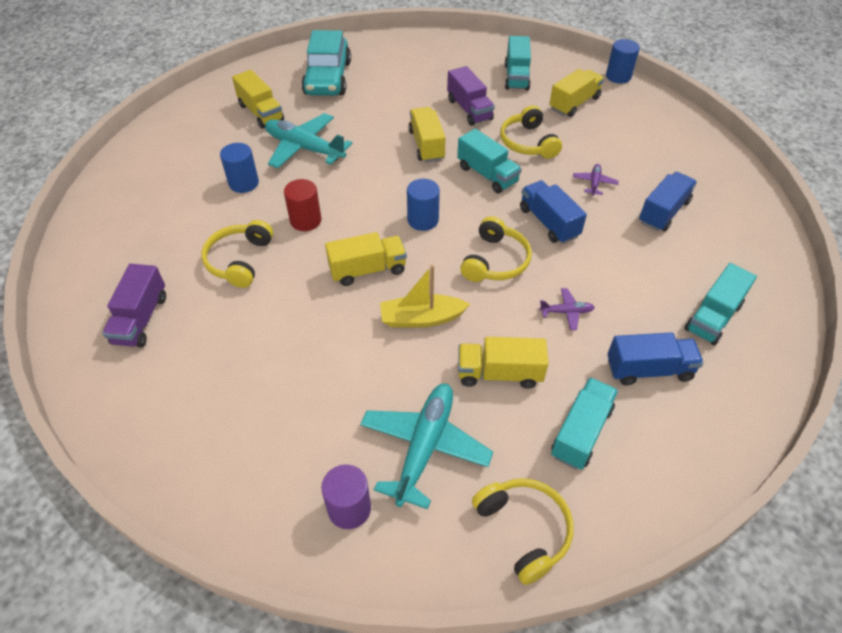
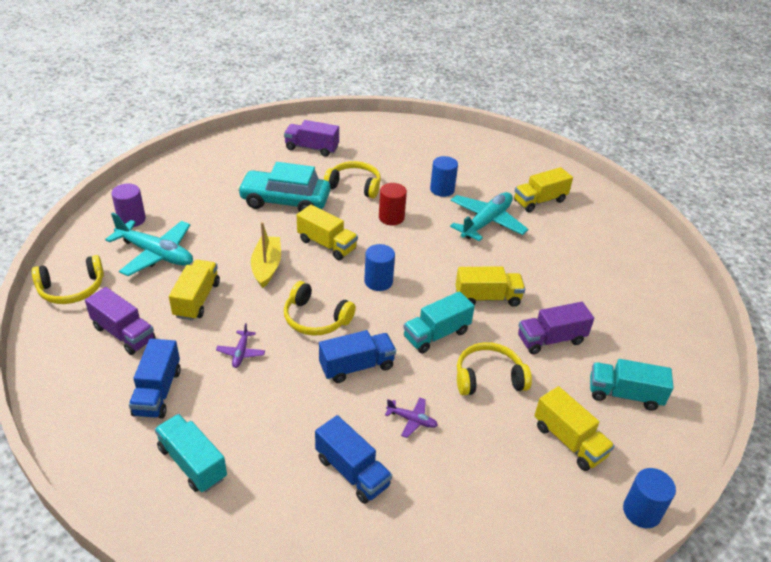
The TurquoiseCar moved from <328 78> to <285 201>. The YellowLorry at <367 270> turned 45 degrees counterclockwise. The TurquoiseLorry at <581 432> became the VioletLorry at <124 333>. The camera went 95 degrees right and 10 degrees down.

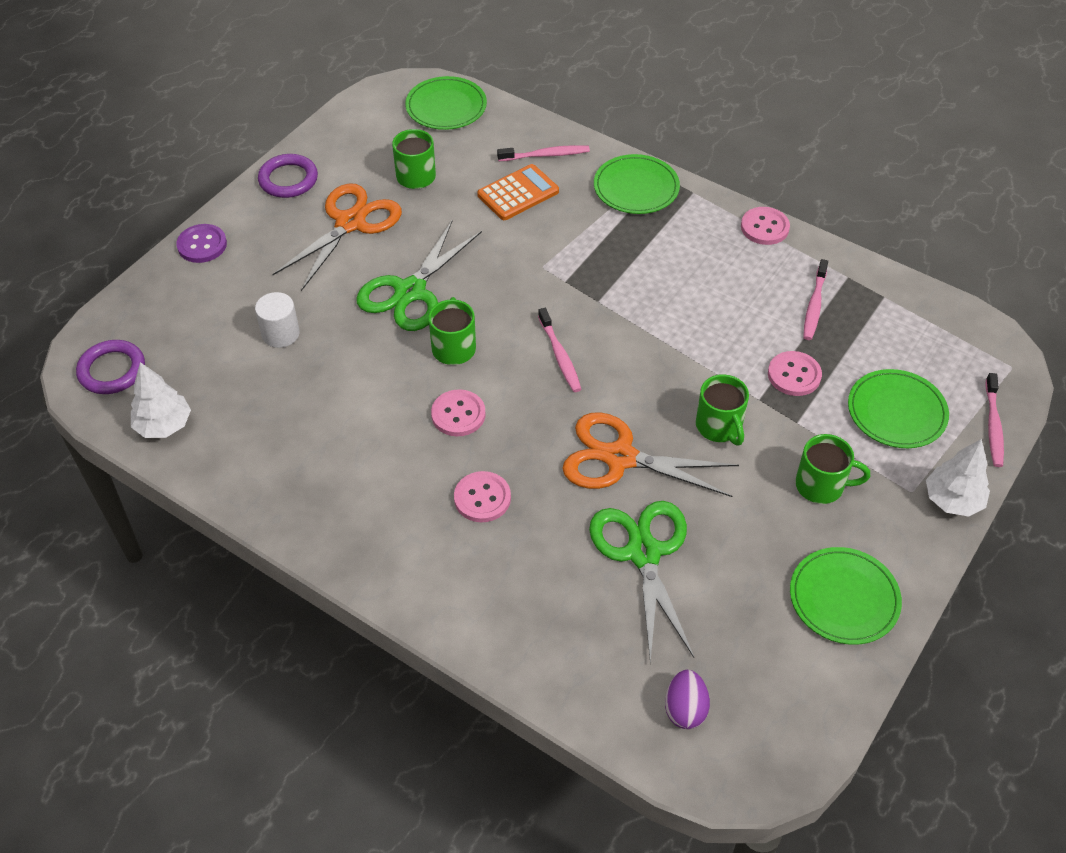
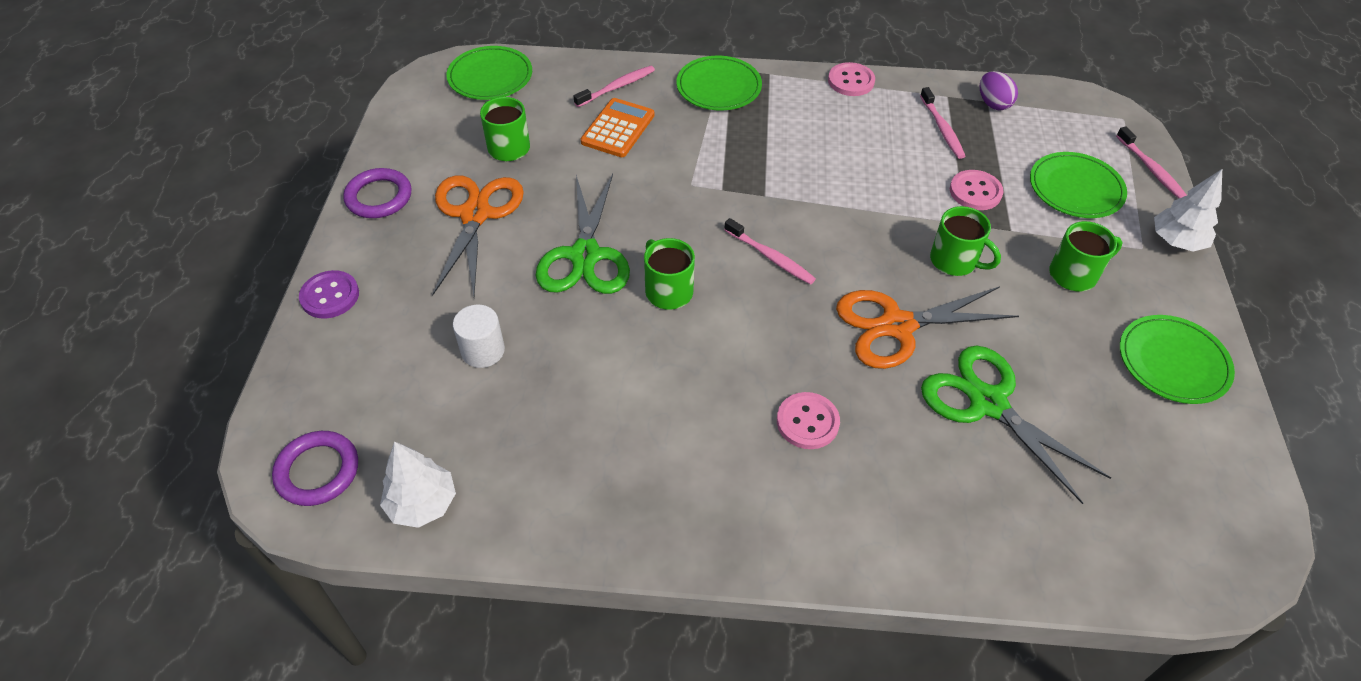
The PinkShirtButton at <458 414> disappeared. The VioletEggShape moved from <685 709> to <993 104>. The camera went 30 degrees left and 0 degrees up.

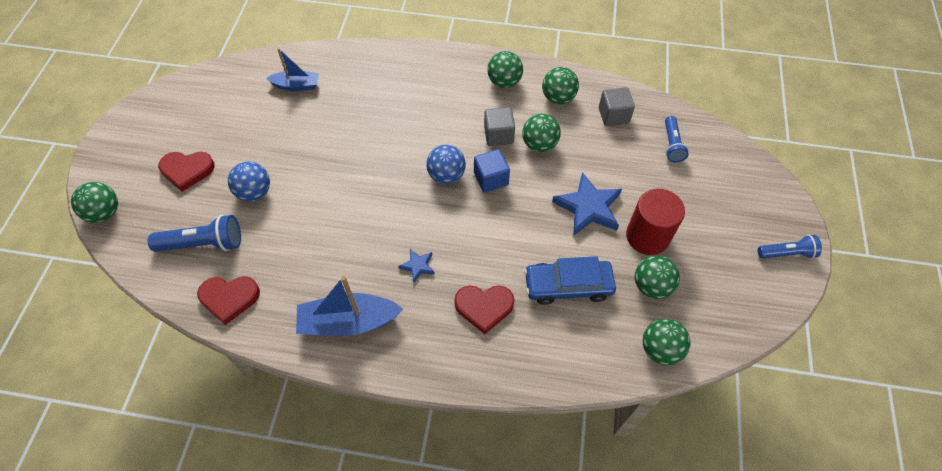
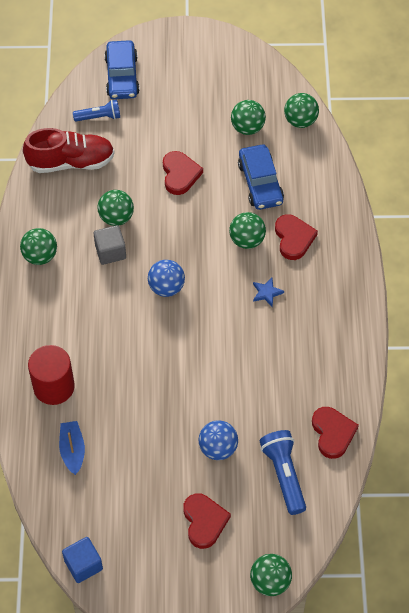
The EmeraldPlayBall moved from <558 98> to <247 240>. The AshGreySolidCube at <613 115> was replaced by the RedSneaker at <71 162>. The RoyalBlueSolidCube moved from <491 179> to <83 565>. The RoyalBlueStar at <588 207> was replaced by the RedHeart at <180 174>. The RedCylinderShape moved from <647 236> to <54 387>. The RoyalBlueFlashlight at <787 253> disappeared. The RoyalBlueBoat at <348 322> disappeared. The RoyalBlueCar at <122 76> appeared. The camera went 100 degrees left and 0 degrees up.

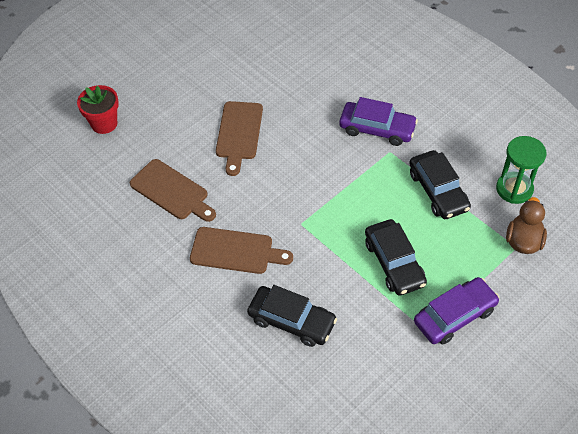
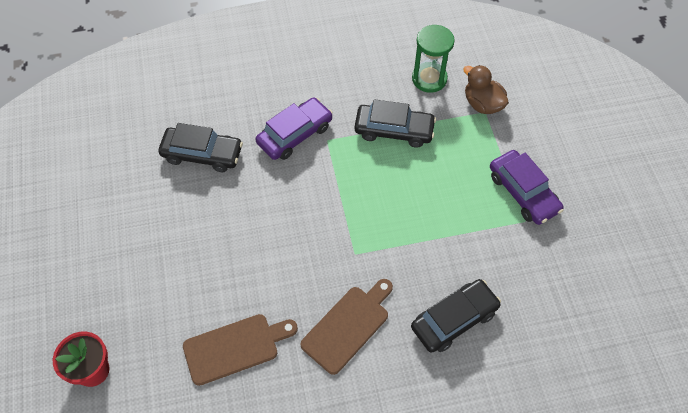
The DarkBrownCuttingBoard at <239 134> disappeared. The EbonyCar moved from <394 263> to <202 154>. The VioletCar at <455 316> turned 150 degrees clockwise. The camera went 60 degrees left and 5 degrees up.

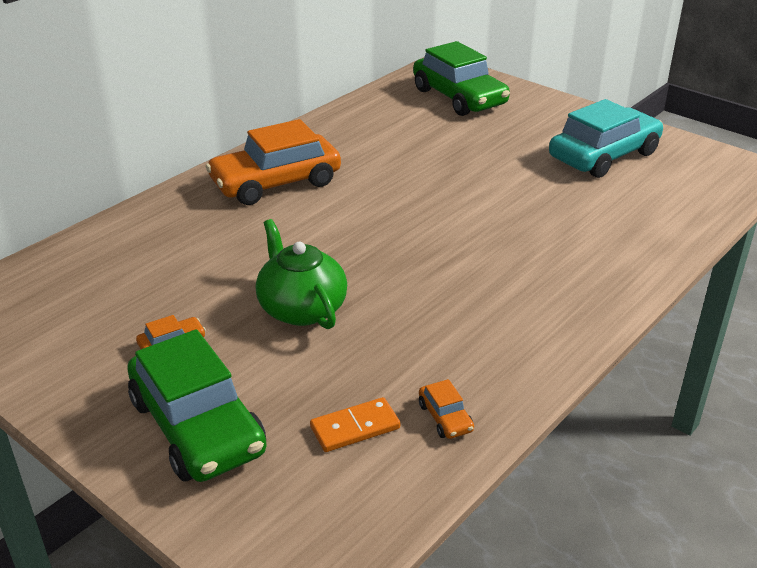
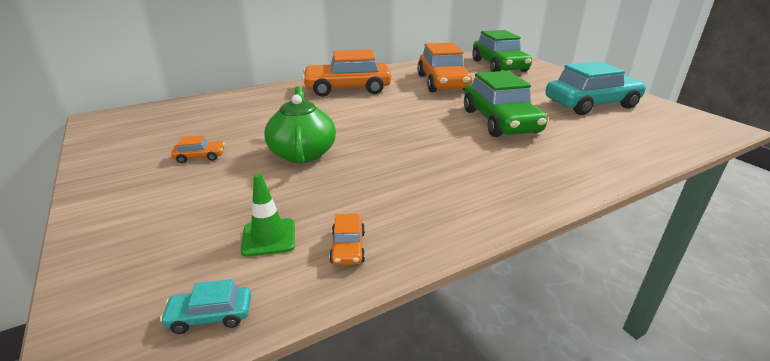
The EmeraldCar moved from <198 426> to <500 121>. The BrightOrangeDominoTile at <355 428> was replaced by the EmeraldSafetyCone at <269 237>. The BrightOrangeCar at <442 83> appeared. The TurquoiseCar at <210 316> appeared. The camera went 20 degrees right and 5 degrees down.

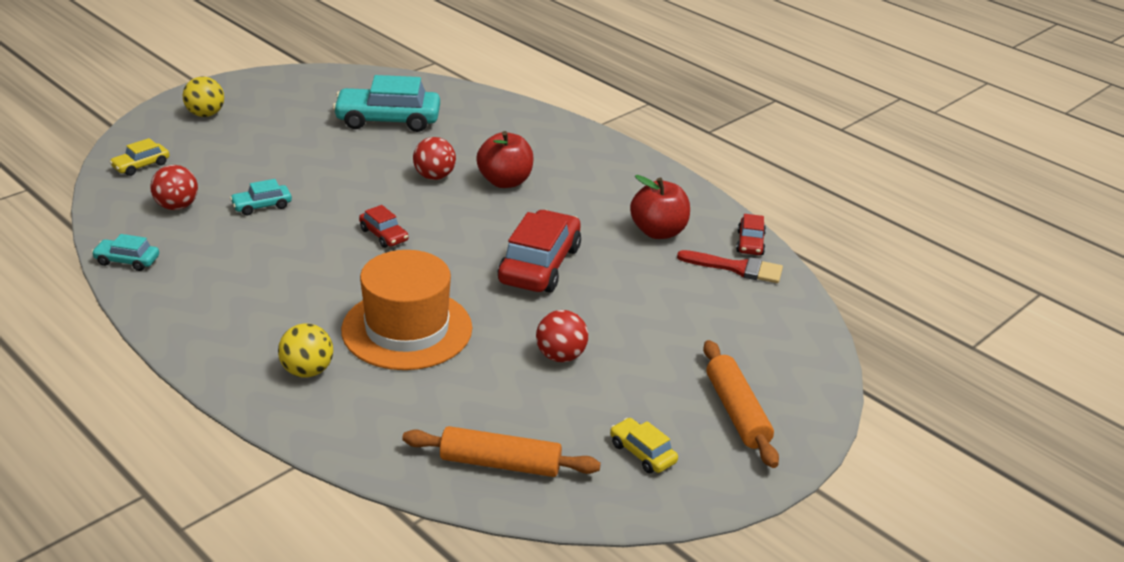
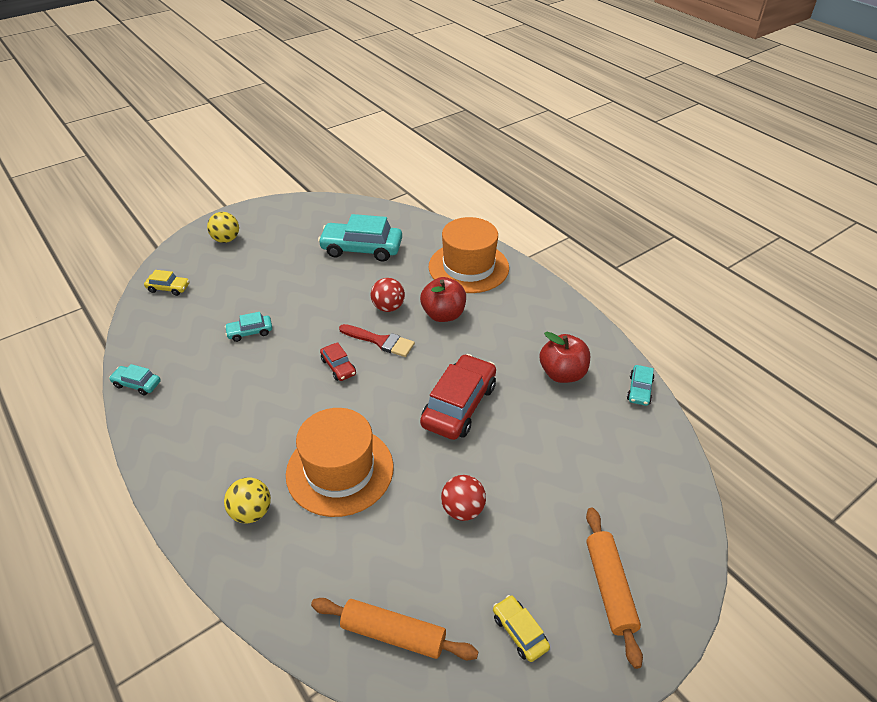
The YellowCar at <141 165> turned 135 degrees counterclockwise. The RedPlayBall at <177 206> disappeared. The RedCar at <750 243> became the TurquoiseCar at <639 390>. The RedPaintbrush moved from <737 268> to <380 341>. The BrightOrangeTopHat at <468 267> appeared. The camera went 10 degrees right and 10 degrees up.

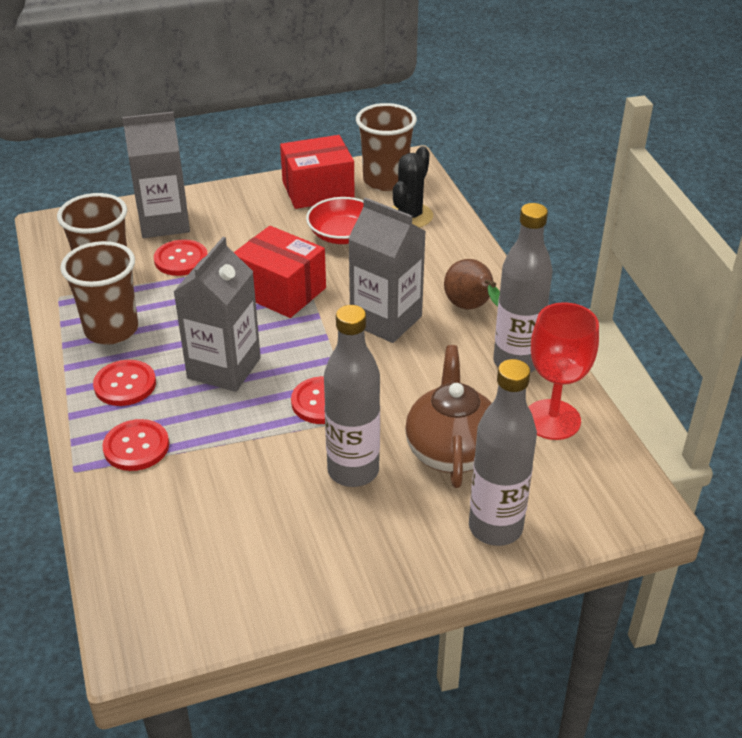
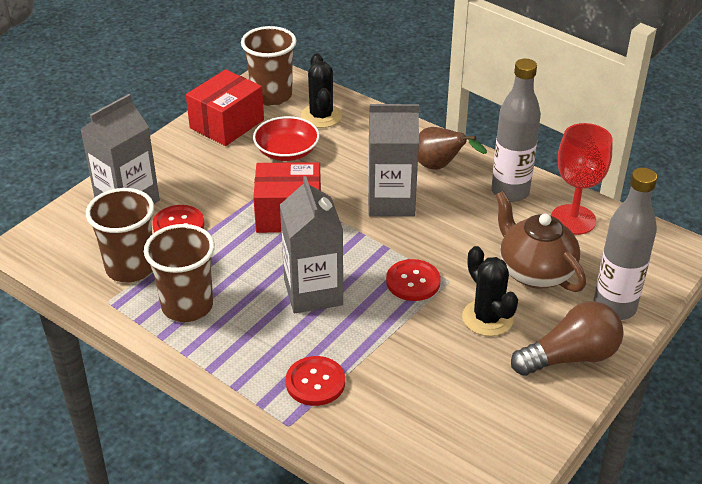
The AshGreyFlask at <353 471> was replaced by the EbonyCactus at <487 318>. The RedShirtButton at <125 384> disappeared. The DarkBrownLightbulb at <570 357> appeared. The camera went 35 degrees left and 0 degrees up.

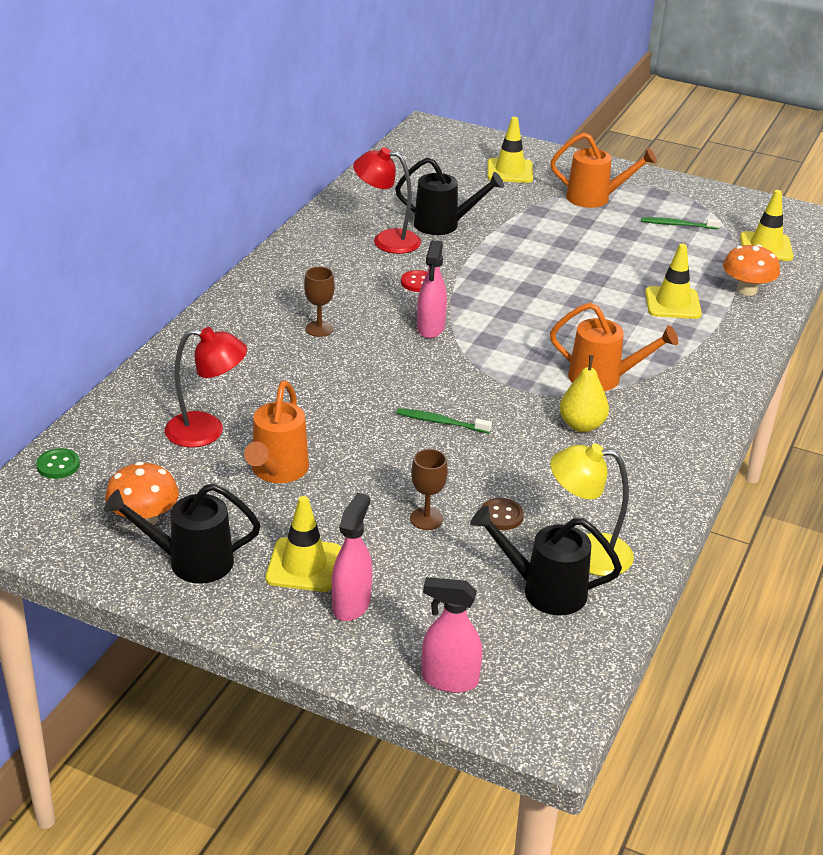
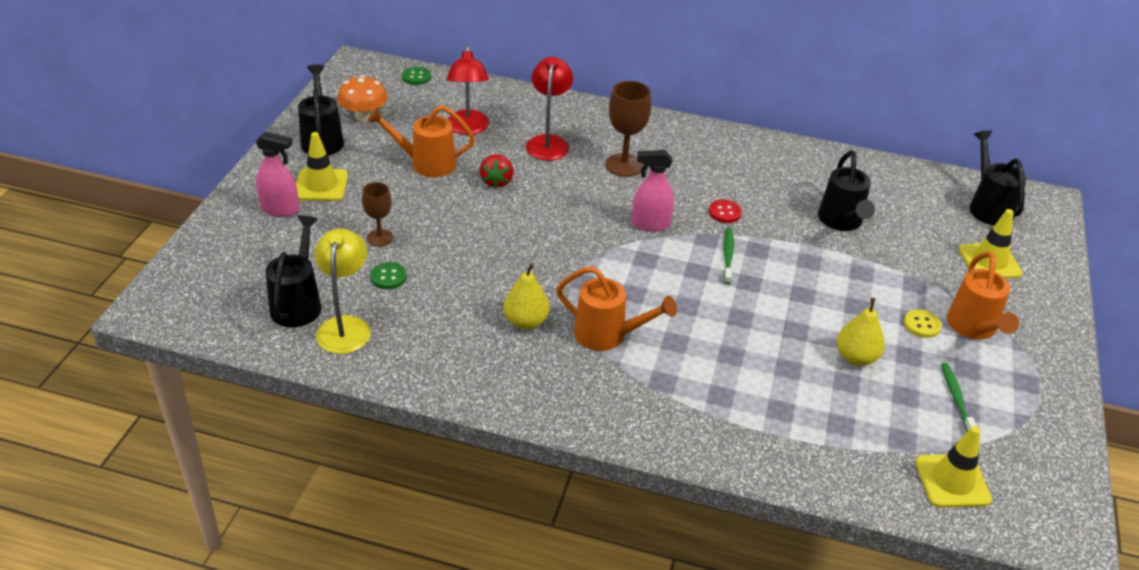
The RedDeskLamp moved from <386 240> to <548 142>. The YellowSafetyCone at <672 303> disappeared. The BrightOrangeFungus at <746 290> disappeared. The DarkBrownChalice at <319 329> changed to 1.58 times the size. The BrightOrangeWateringCan at <603 378> turned 75 degrees counterclockwise. The EmeraldDentalBrush moved from <441 422> to <728 256>. The DarkBrownShirtButton at <501 516> became the EmeraldShirtButton at <388 277>. The PinkSprayBottle at <449 679> disappeared. The EbonyWateringCan at <988 207> appeared. The RedBerry at <497 181> appeared. The YellowToyPear at <856 357> appeared. The YellowShirtButton at <922 325> appeared. The camera went 80 degrees right and 5 degrees up.

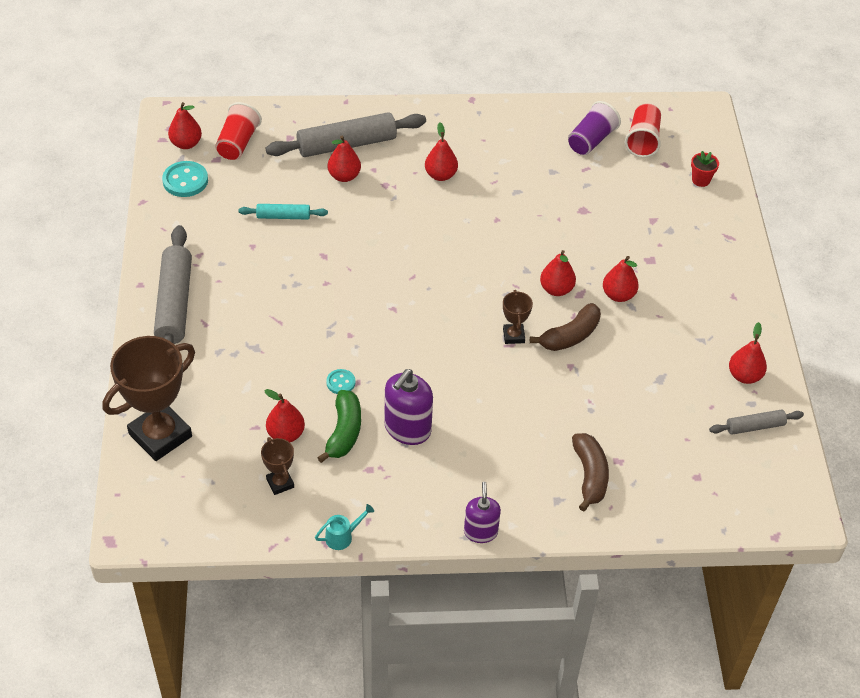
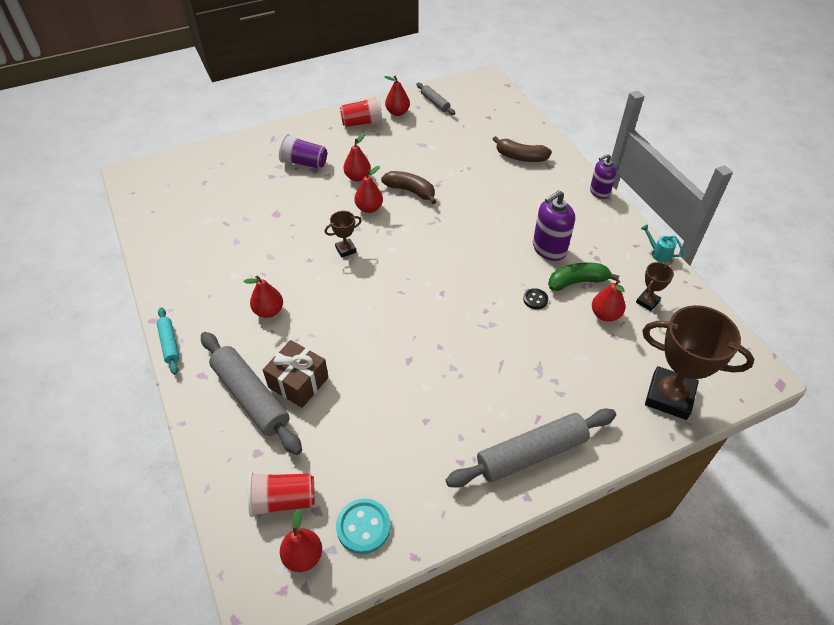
The VioletTumbler moved from <591 140> to <304 163>. The RedTumbler moved from <642 140> to <362 123>. The RedToyPear at <344 176> was replaced by the DarkBrownGift at <298 382>. The RedFlowerPot at <700 180> disappeared. The TurquoisePastryRoller moved from <283 216> to <169 344>. The DarkBrownPrizeCup moved from <513 336> to <346 250>. The TurquoiseShirtButton at <340 382> became the EbonyShirtButton at <535 299>. The VioletPumpBottle at <407 429> turned 135 degrees clockwise. The DarkBrownToyBanana at <589 475> turned 135 degrees counterclockwise. The camera went 110 degrees left and 0 degrees up.

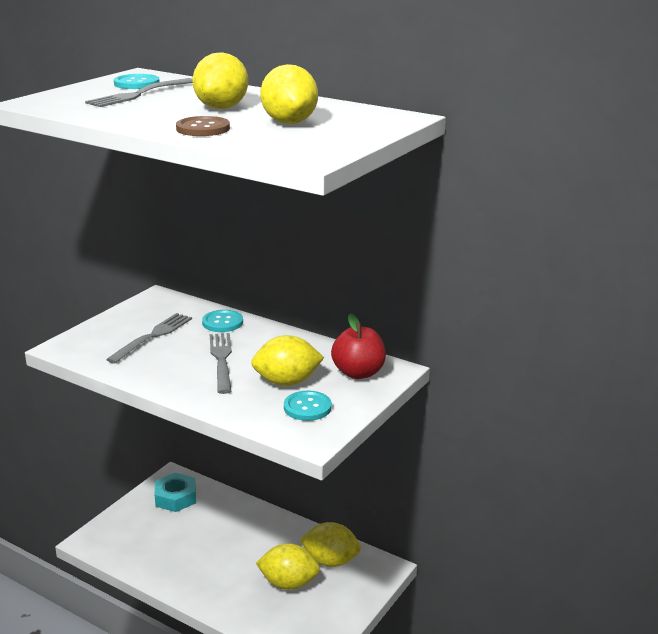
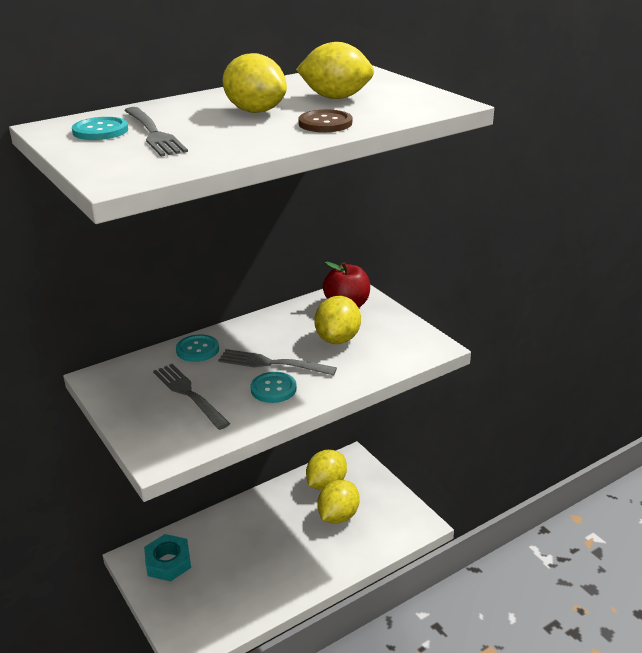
The TurquoiseShirtButton moved from <307 407> to <273 389>. The camera went 65 degrees left and 5 degrees up.

